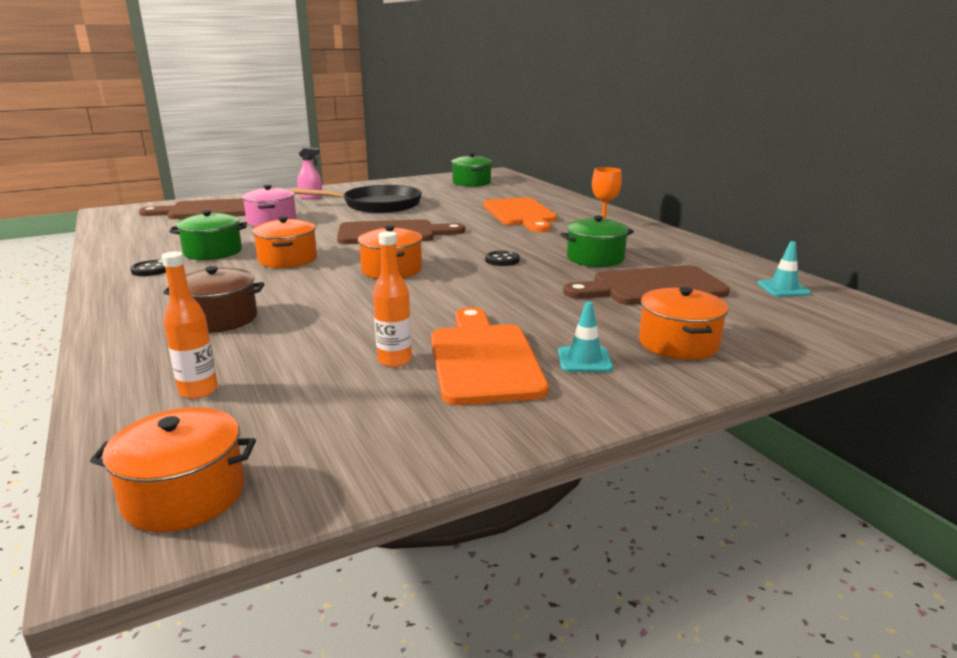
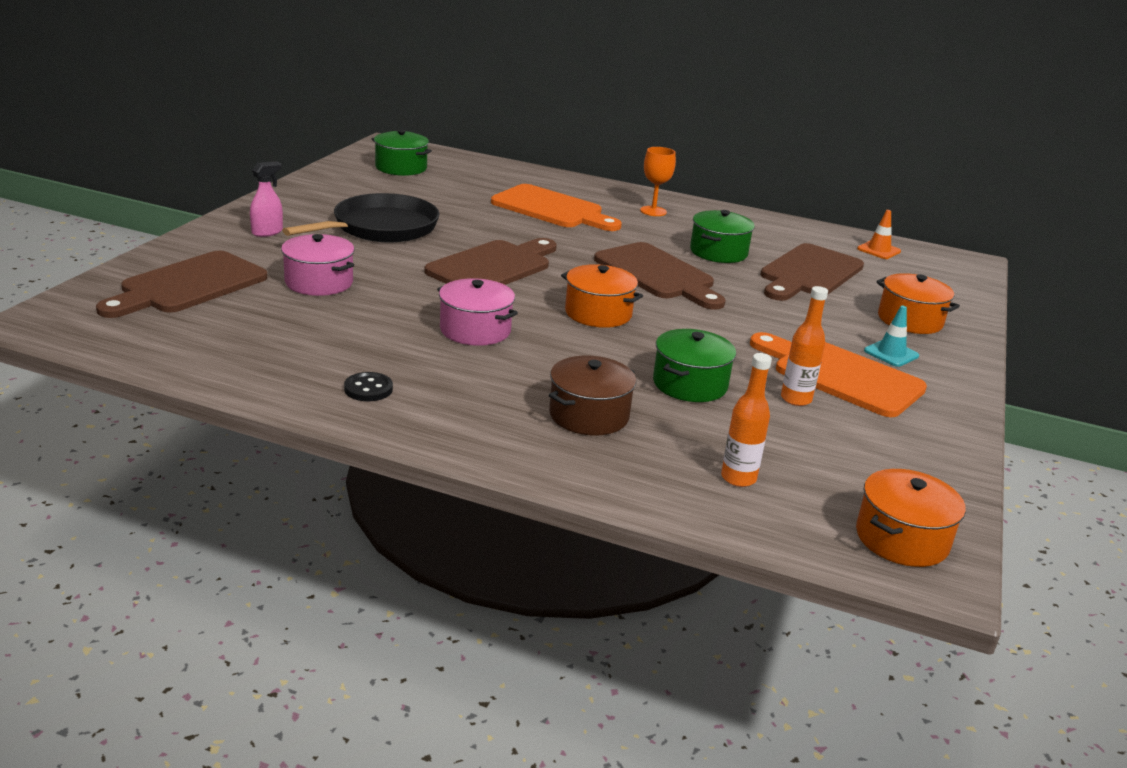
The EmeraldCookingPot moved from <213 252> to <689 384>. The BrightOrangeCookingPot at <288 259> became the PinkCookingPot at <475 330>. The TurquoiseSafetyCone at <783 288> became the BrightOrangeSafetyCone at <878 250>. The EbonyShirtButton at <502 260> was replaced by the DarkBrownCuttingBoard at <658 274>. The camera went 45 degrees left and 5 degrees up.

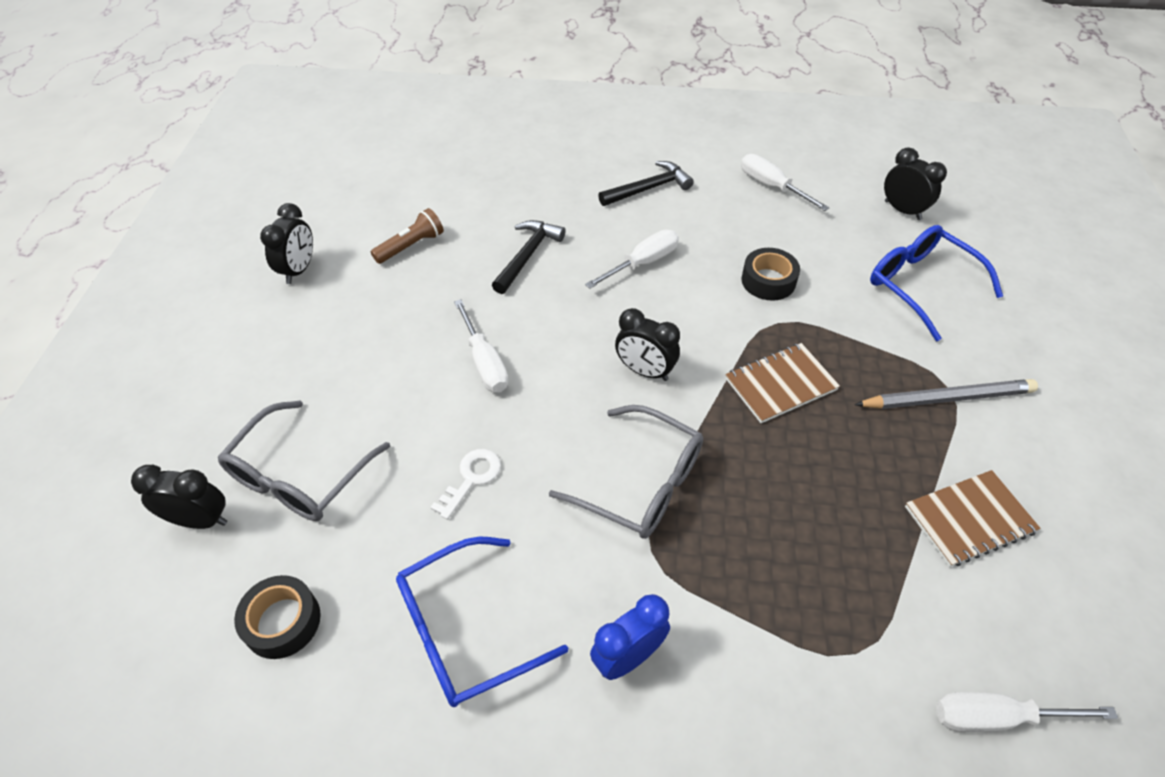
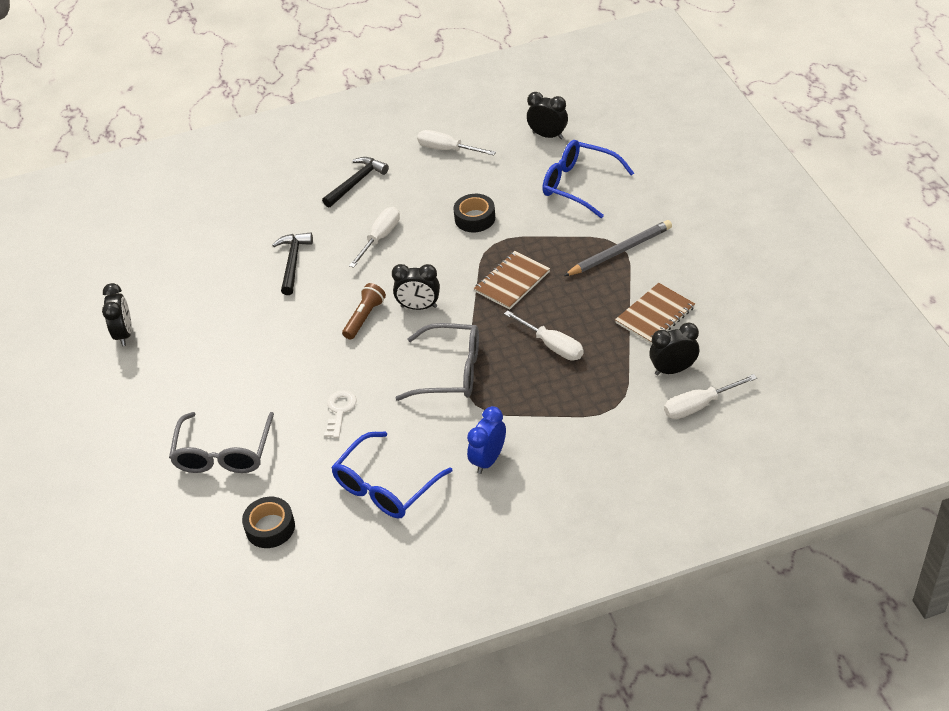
The DarkBrownFlashlight moved from <411 246> to <364 318>. The WhiteScrewdriver moved from <485 362> to <552 346>. The EbonyAlarmClock moved from <200 520> to <673 370>. The camera went 20 degrees left and 5 degrees down.

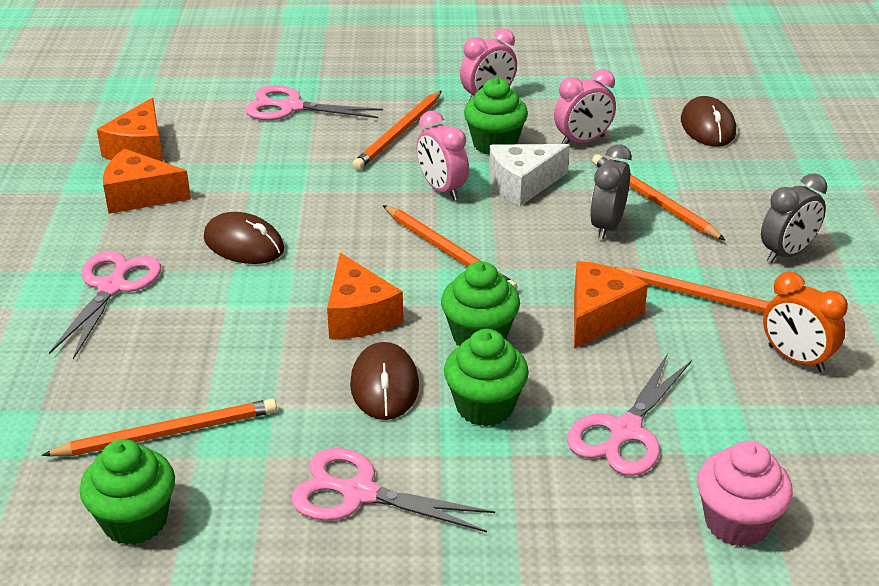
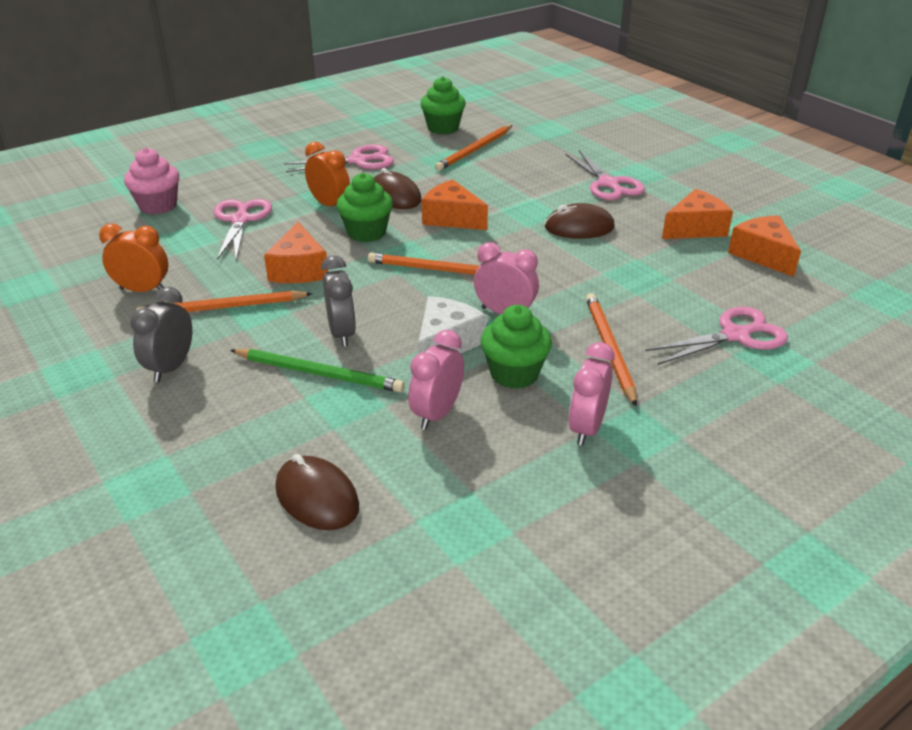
The BrightOrangePencil at <653 200> became the EmeraldPencil at <319 373>. The EmeraldCupcake at <485 407> was replaced by the BrightOrangeAlarmClock at <330 205>. The camera went 145 degrees right and 0 degrees up.

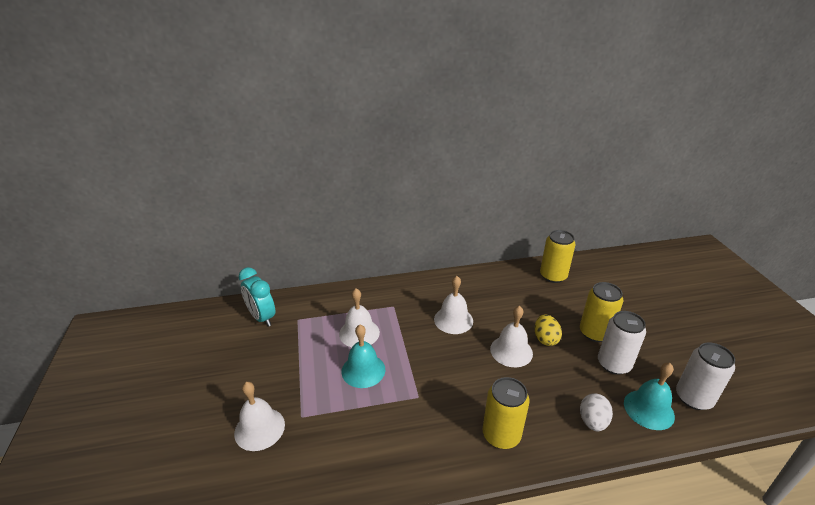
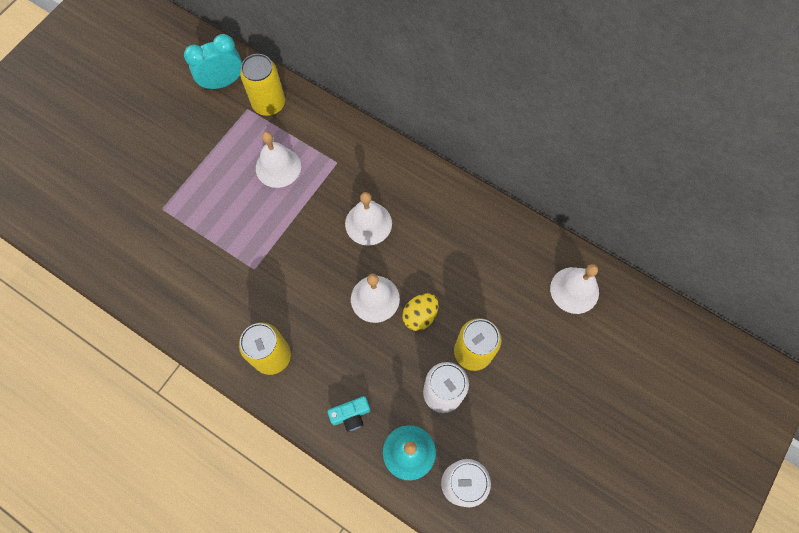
The YellowCan moved from <553 276> to <269 104>. The TurquoiseAlarmClock at <262 317> turned 60 degrees clockwise. The TurquoiseBell at <363 370> disappeared. The WhiteBell moved from <259 428> to <574 290>. The WhiteEggShape at <592 421> was replaced by the TurquoiseCamera at <351 415>. The camera went 45 degrees right and 35 degrees up.

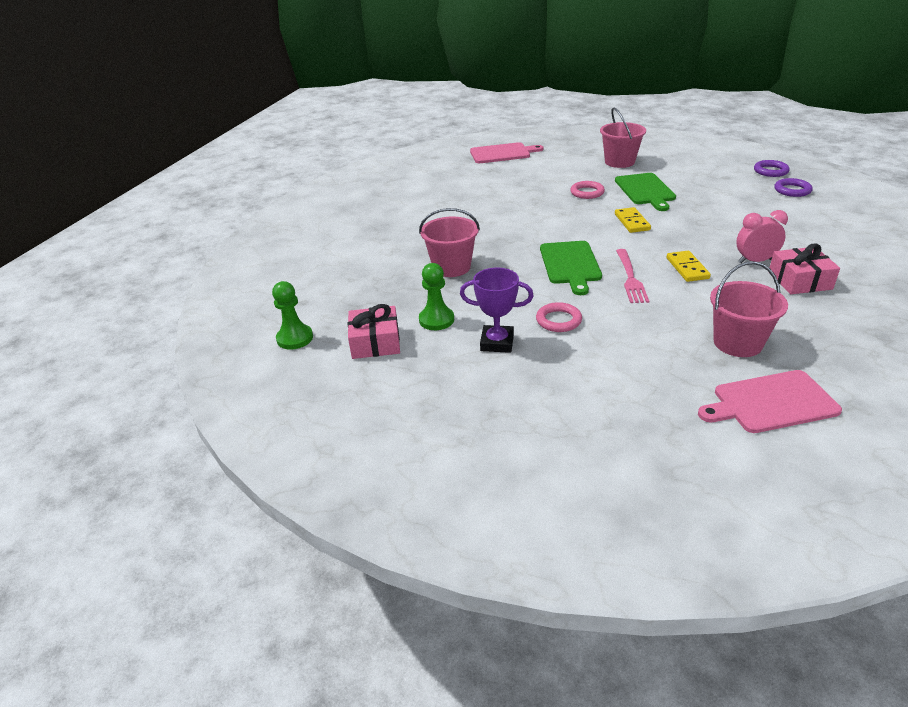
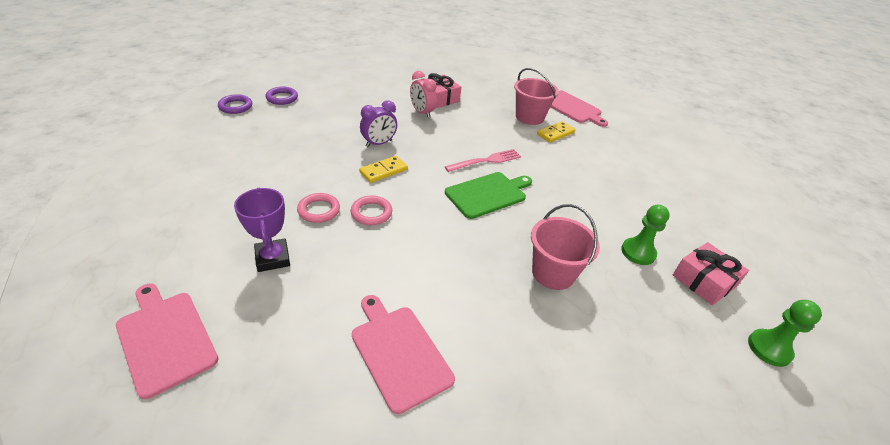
The PinkPail at <619 162> disappeared. The EmeraldCuttingBoard at <645 190> disappeared. The YellowDominoTile moved from <687 268> to <555 133>. The VioletPrizeCup moved from <497 343> to <272 258>. The PinkRing moved from <558 320> to <371 213>. The VioletAlarmClock at <379 143> appeared. The PinkCuttingBoard at <398 352> appeared. The camera went 125 degrees left and 5 degrees up.

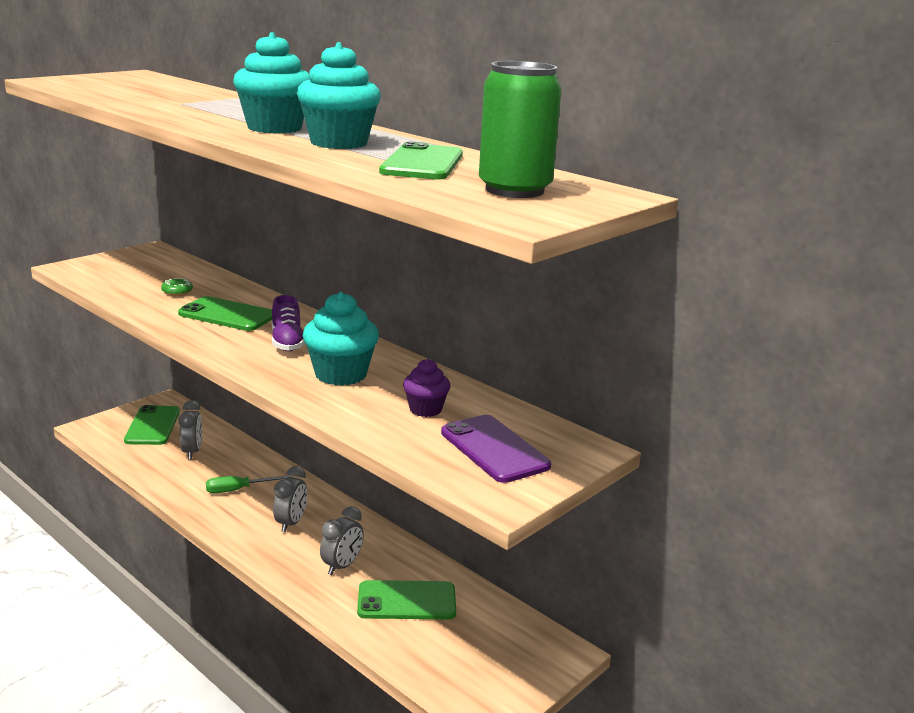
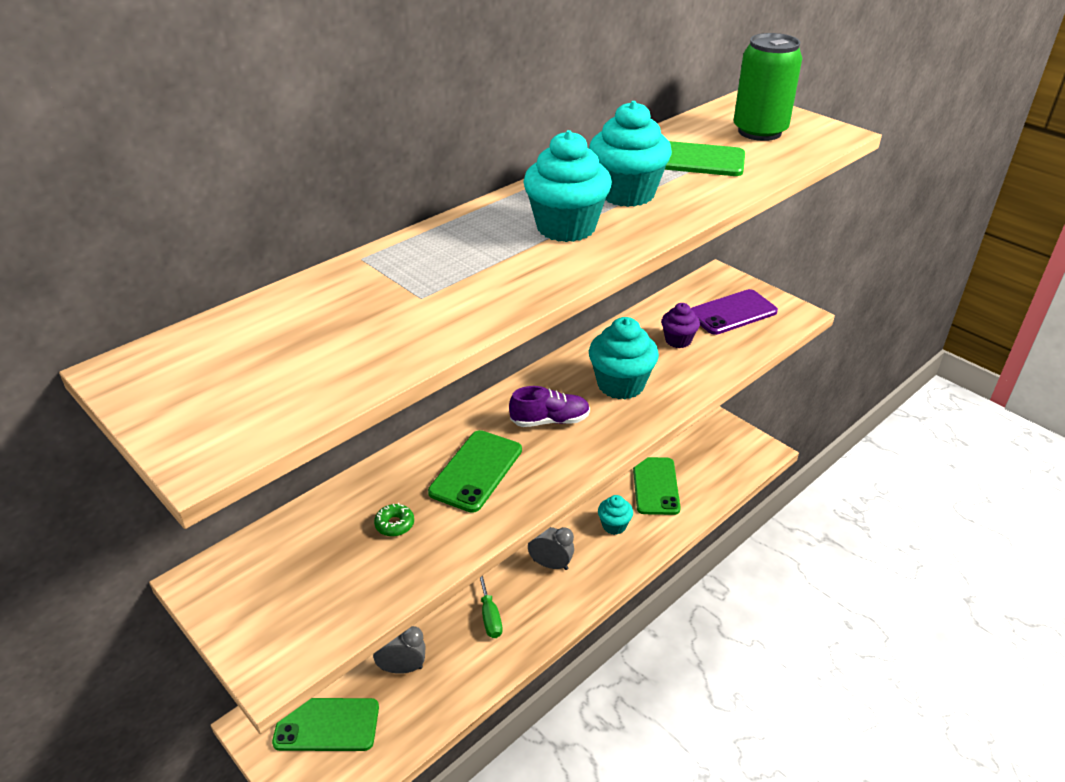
The AshGreyAlarmClock at <342 566> was replaced by the TurquoiseCupcake at <614 525>. The camera went 85 degrees left and 15 degrees up.

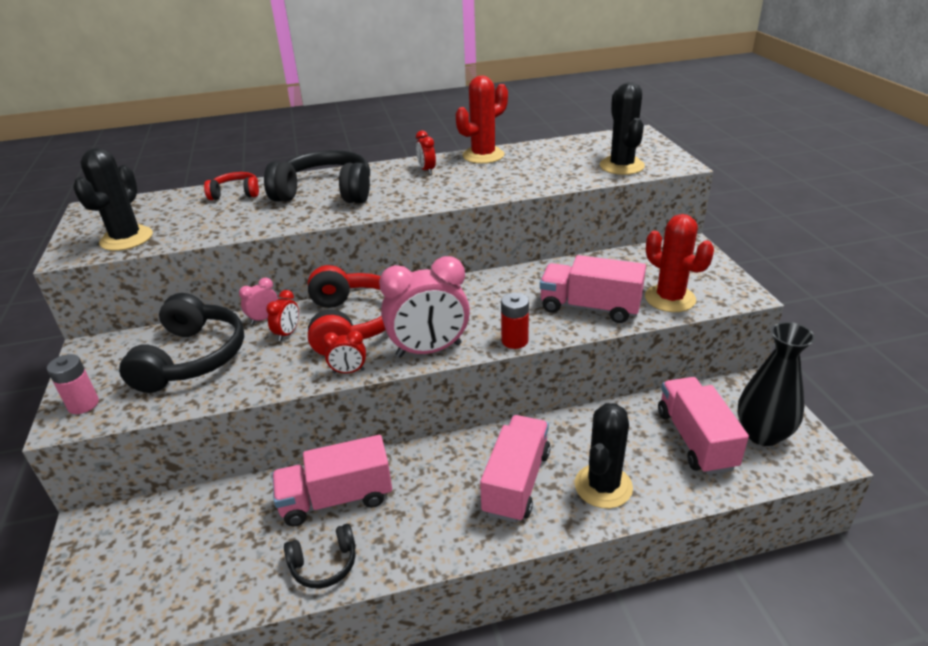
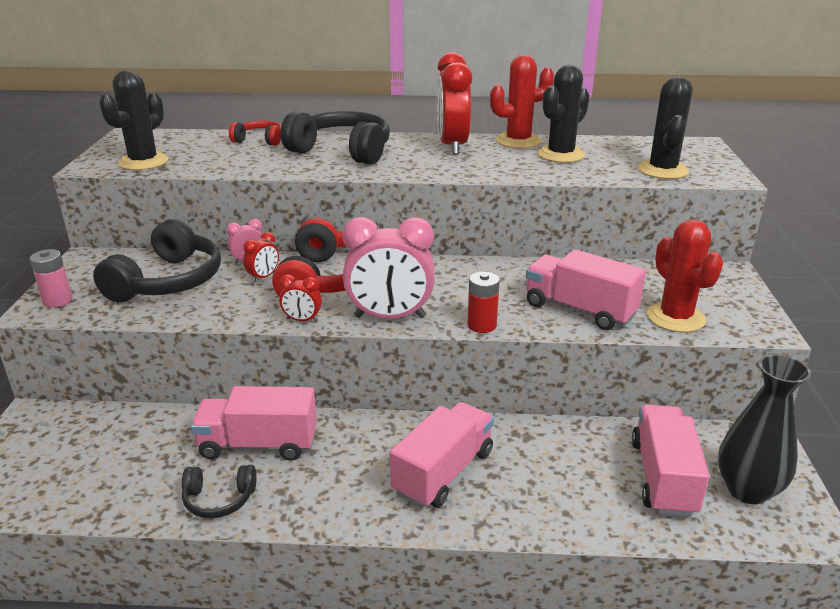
The RedAlarmClock at <427 170> changed to 2.17 times the size. The EbonyCactus moved from <603 486> to <561 155>. The camera went 15 degrees right and 5 degrees down.

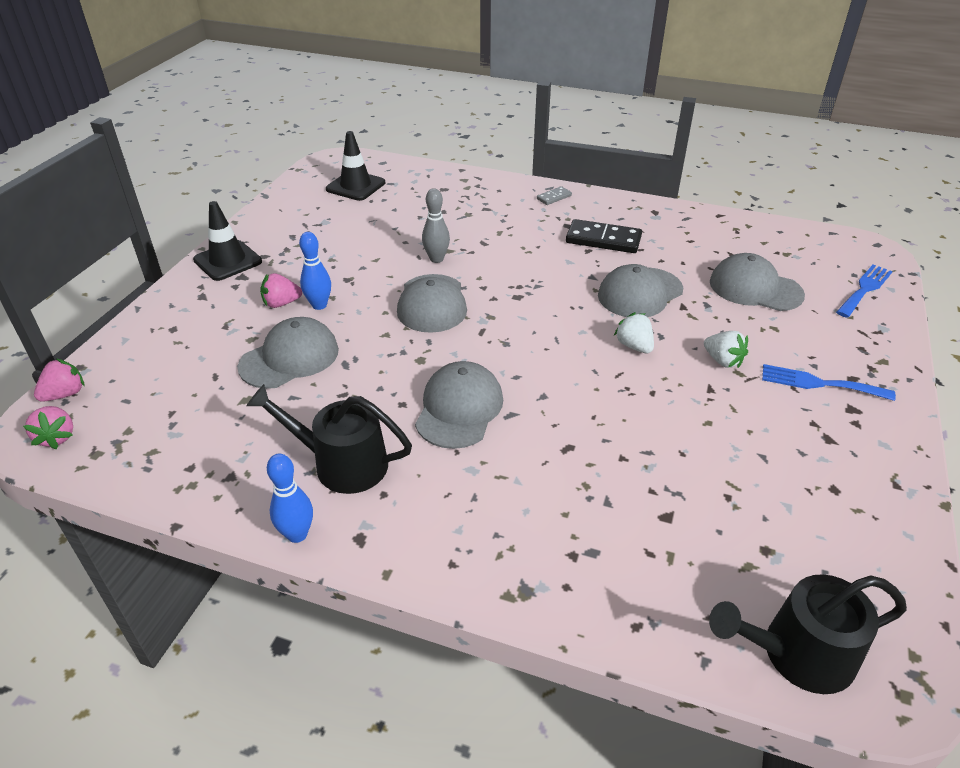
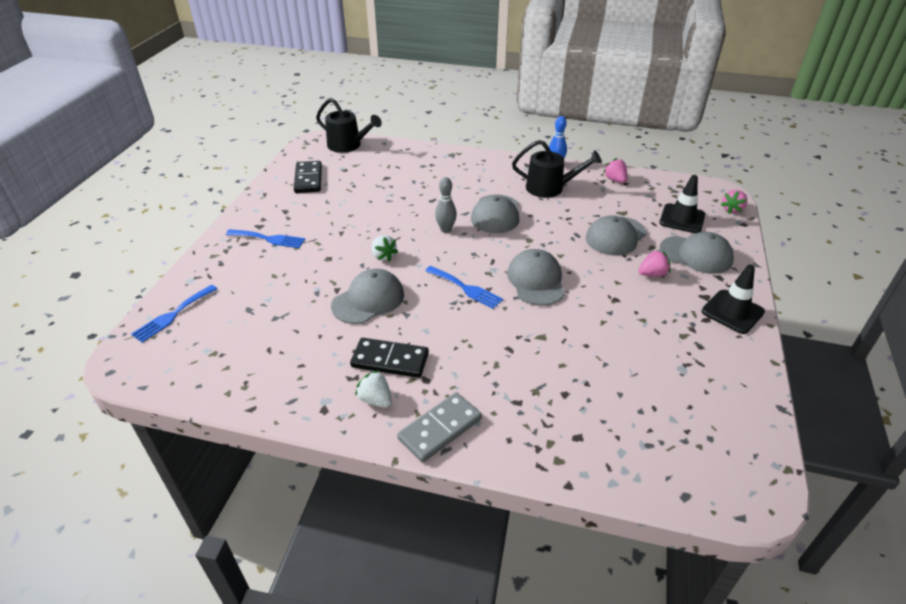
The EbonySafetyCone moved from <355 186> to <682 219>. The AshGreyDominoTile at <554 197> changed to 1.96 times the size. The AshGreySkittle moved from <436 259> to <446 229>. The RoyalBlueSkittle at <319 305> disappeared. The AshGreyCap moved from <755 288> to <696 255>. The WhiteBerry moved from <723 361> to <375 400>. The PinkBerry moved from <57 437> to <615 180>. The EbonyWateringCan at <798 654> turned 45 degrees clockwise. The EbonyDominoTile at <308 179> appeared. The RoyalBlueFork at <465 288> appeared. The camera went 175 degrees right and 0 degrees up.

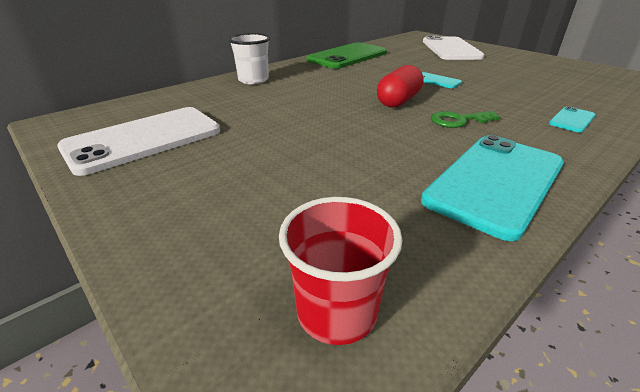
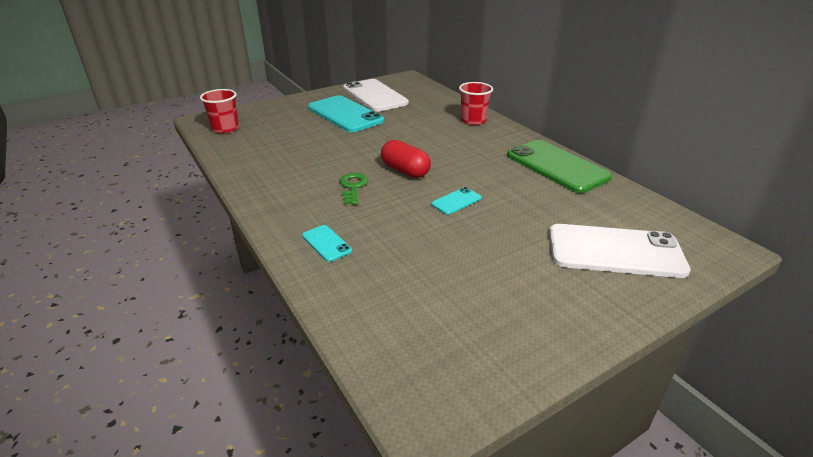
The WhiteTumbler at <253 80> became the RedTumbler at <473 120>. The TurquoisePhone moved from <495 182> to <345 114>. The camera went 100 degrees right and 0 degrees up.

